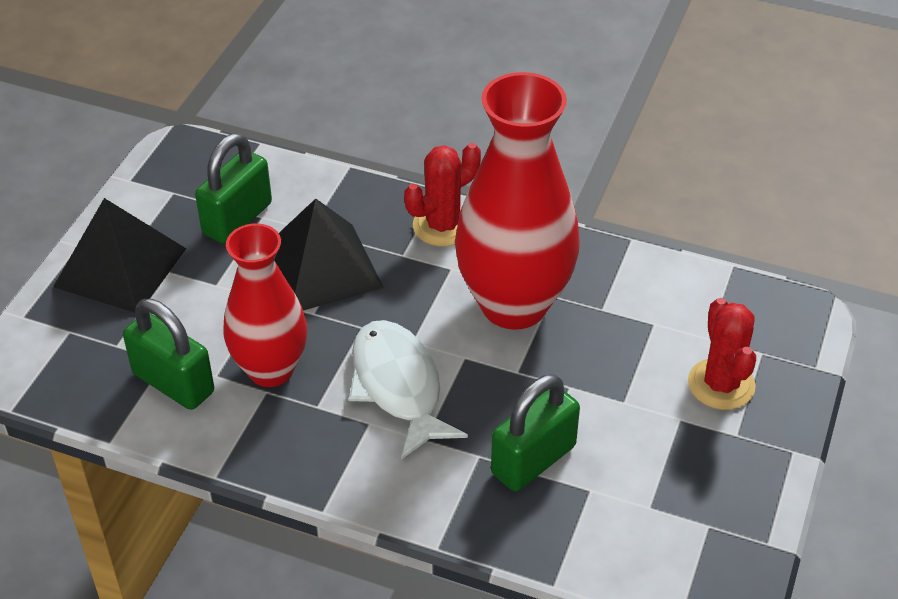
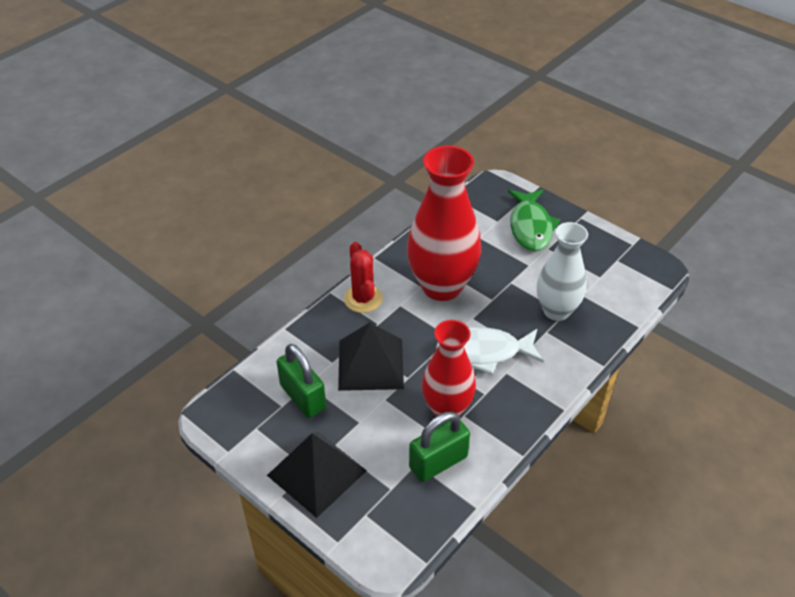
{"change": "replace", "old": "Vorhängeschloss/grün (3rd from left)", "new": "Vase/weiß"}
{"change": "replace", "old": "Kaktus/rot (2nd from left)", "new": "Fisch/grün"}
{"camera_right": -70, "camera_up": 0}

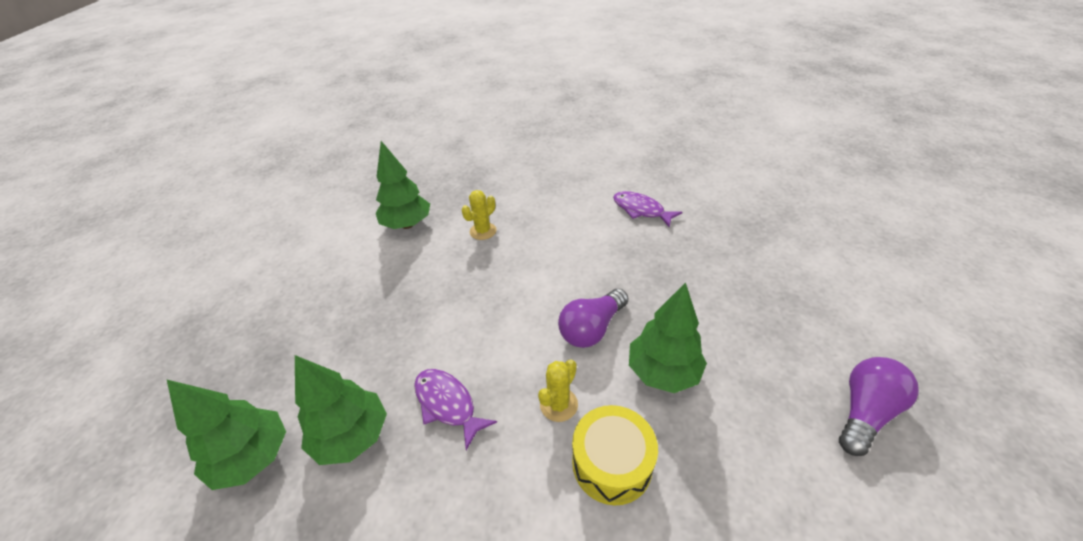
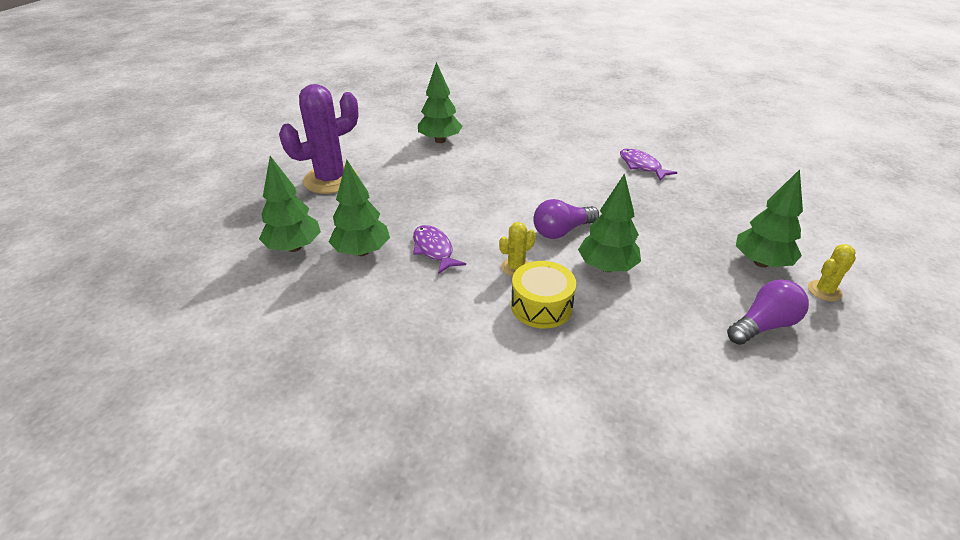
{"change": "insert", "new": "Kaktus/lila"}
{"change": "insert", "new": "Baum/grün (5th from left)"}
{"change": "move", "old": "Kaktus/gelb (1st from left in the first image)", "new": "Kaktus/gelb (2nd from left)"}
{"camera_right": 15, "camera_up": -5}

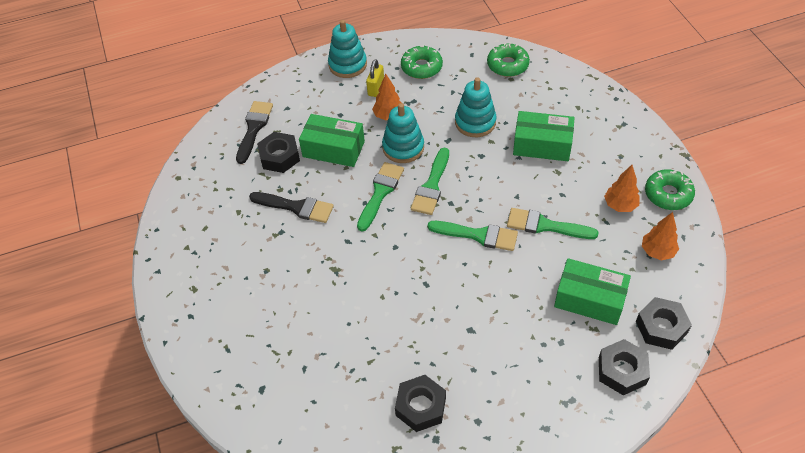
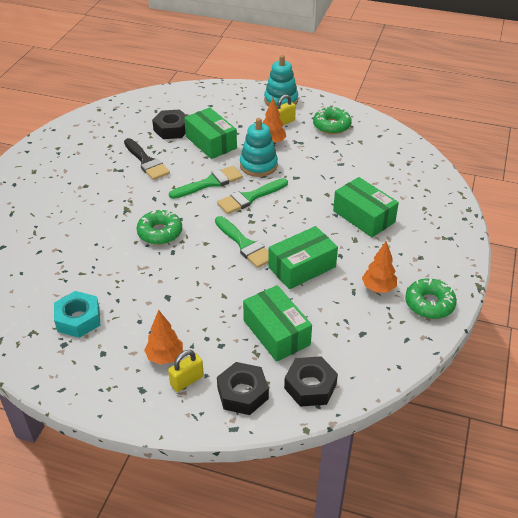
{"change": "delete", "old": "Pinsel/schwarz (1st from left)"}
{"change": "delete", "old": "Stapelspielzeug/türkis (3rd from left)"}
{"change": "insert", "new": "Vorhängeschloss/gelb (1st from left)"}
{"change": "move", "old": "Donut/grün (2nd from left in the first image)", "new": "Donut/grün (1st from left)"}
{"change": "move", "old": "Baum/orange (3rd from left in the first image)", "new": "Baum/orange (1st from left)"}
{"change": "replace", "old": "Pinsel/grün (4th from left)", "new": "Schachtel/grün (3rd from left)"}
{"change": "recolor", "old": "Sechskantmutter/schwarz (2nd from left)", "new": "Sechskantmutter/türkis"}
{"camera_right": 35, "camera_up": -10}

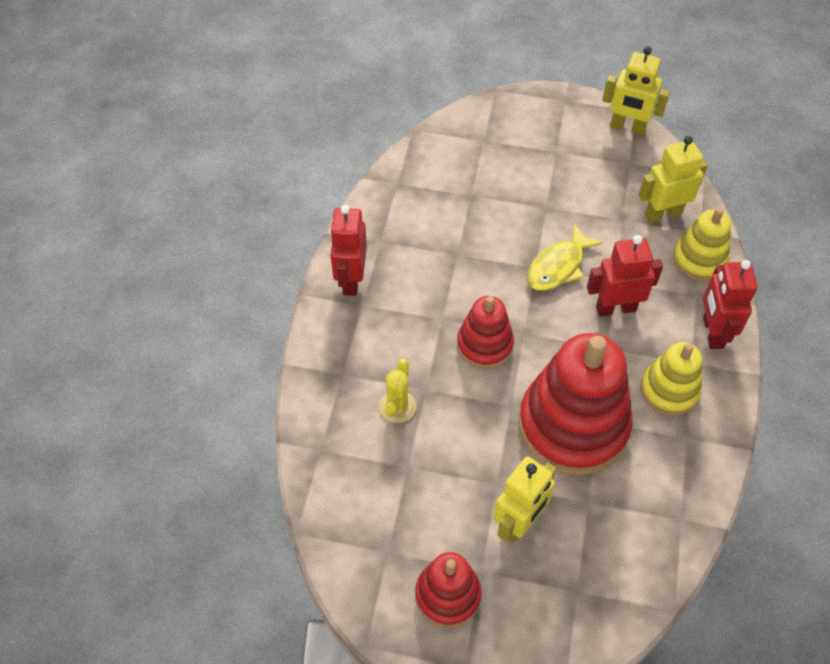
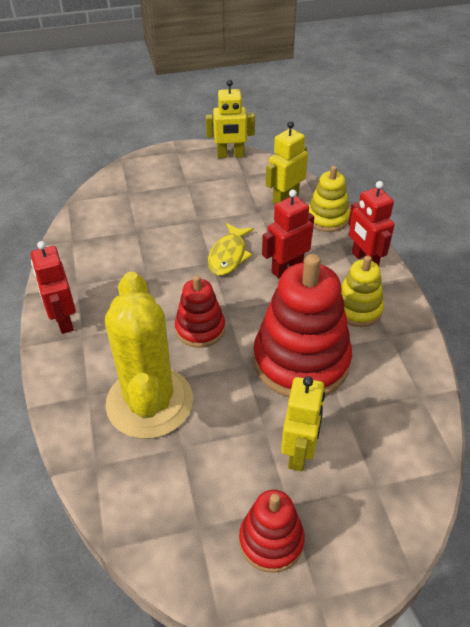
{"change": "resize", "old": "Kaktus/gelb", "factor": 2.5}
{"camera_right": -25, "camera_up": -10}

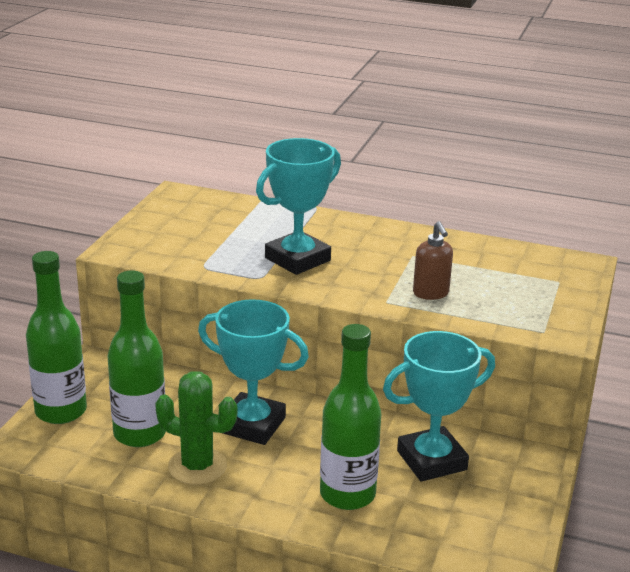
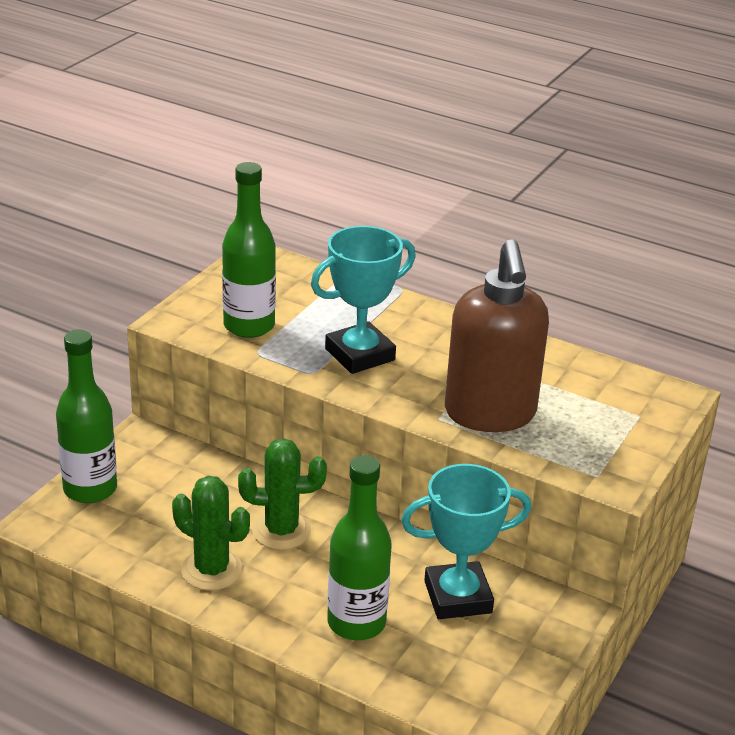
{"change": "move", "old": "Flasche/grün (2nd from left)"}
{"change": "replace", "old": "Pokal/türkis (1st from left)", "new": "Kaktus/grün (2nd from left)"}
{"change": "resize", "old": "Seifenspender/braun", "factor": 2.27}
{"camera_right": 10, "camera_up": 5}

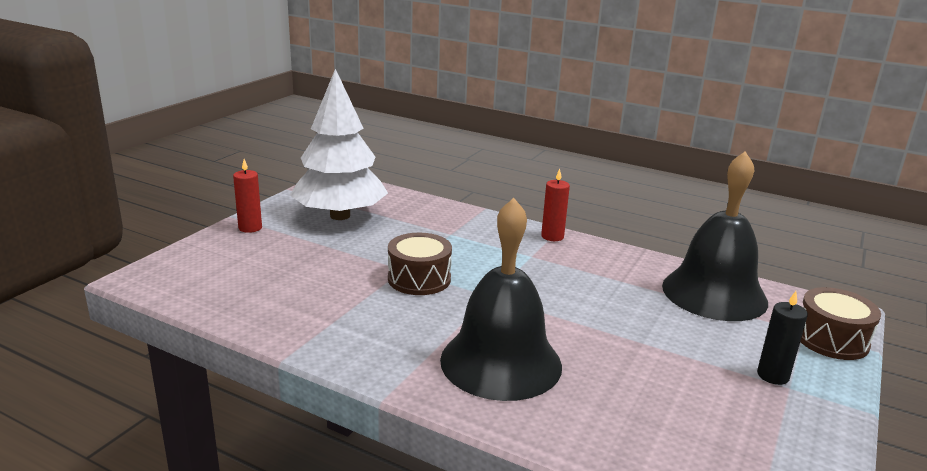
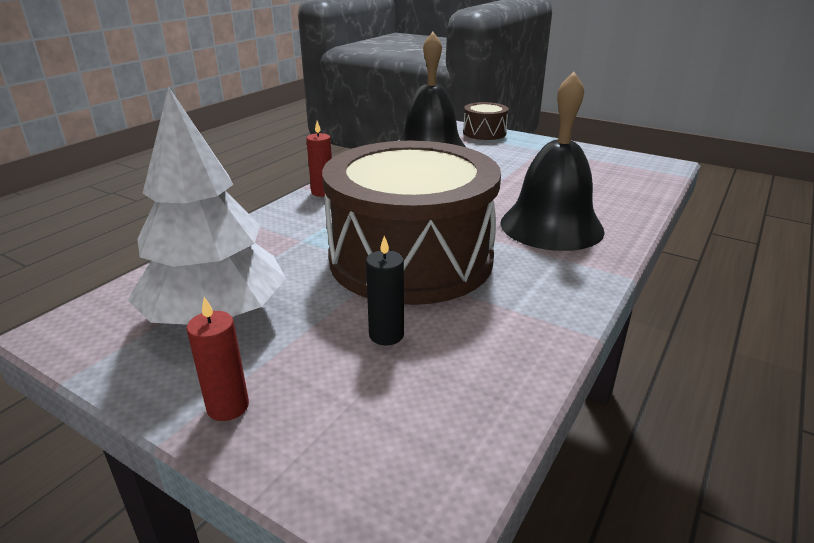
{"change": "move", "old": "Kerze/schwarz"}
{"change": "resize", "old": "Trommel/braun (1st from left)", "factor": 2.34}
{"camera_right": -85, "camera_up": 5}

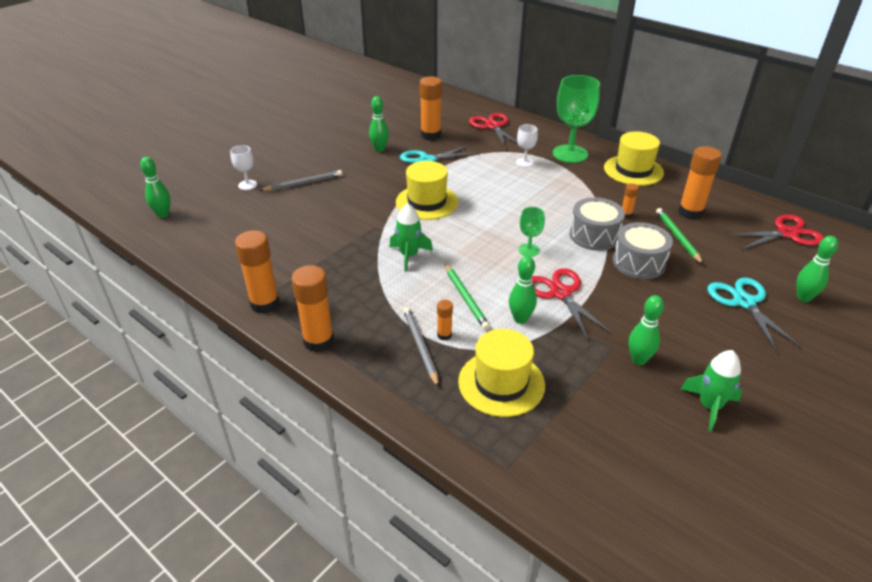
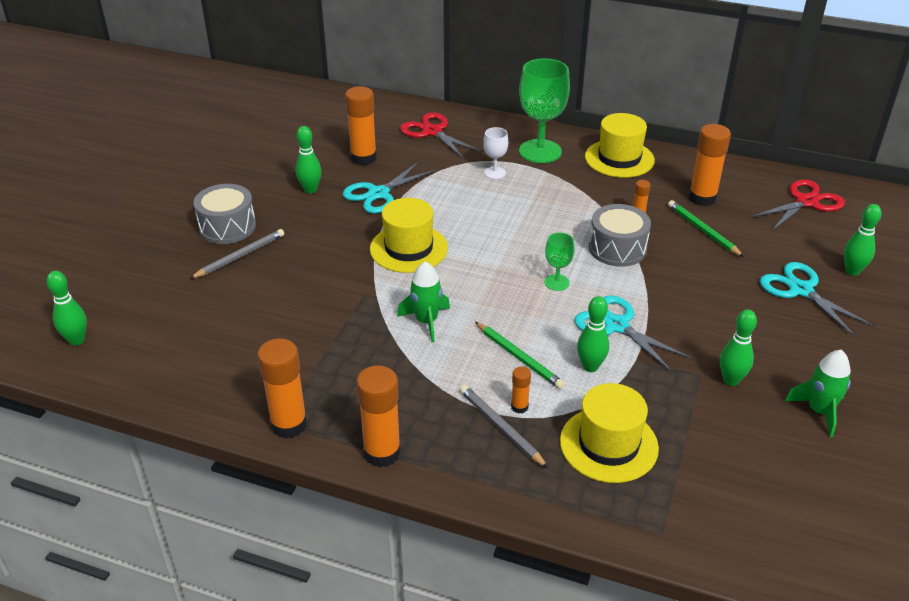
{"change": "delete", "old": "Kelch/weiß (1st from left)"}
{"change": "move", "old": "Trommel/grau (2nd from left in the first image)", "new": "Trommel/grau (1st from left)"}
{"change": "recolor", "old": "Schere/rot (2nd from left)", "new": "Schere/türkis (2nd from left)"}
{"camera_right": -20, "camera_up": 0}

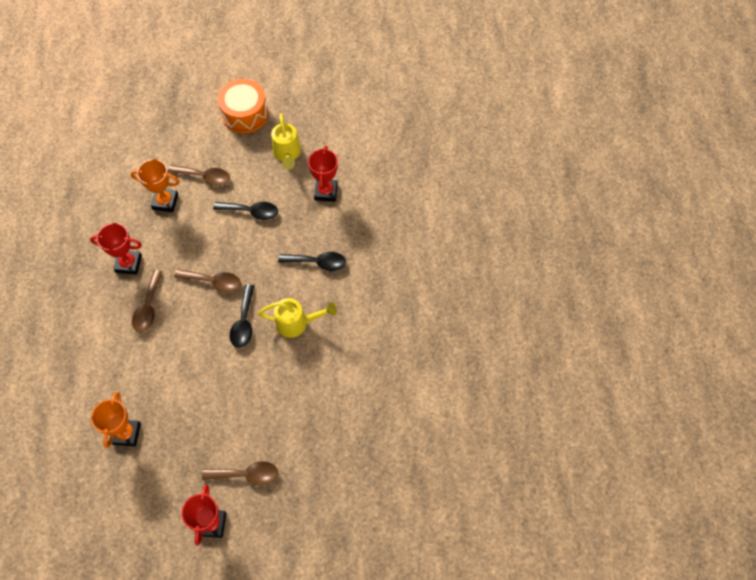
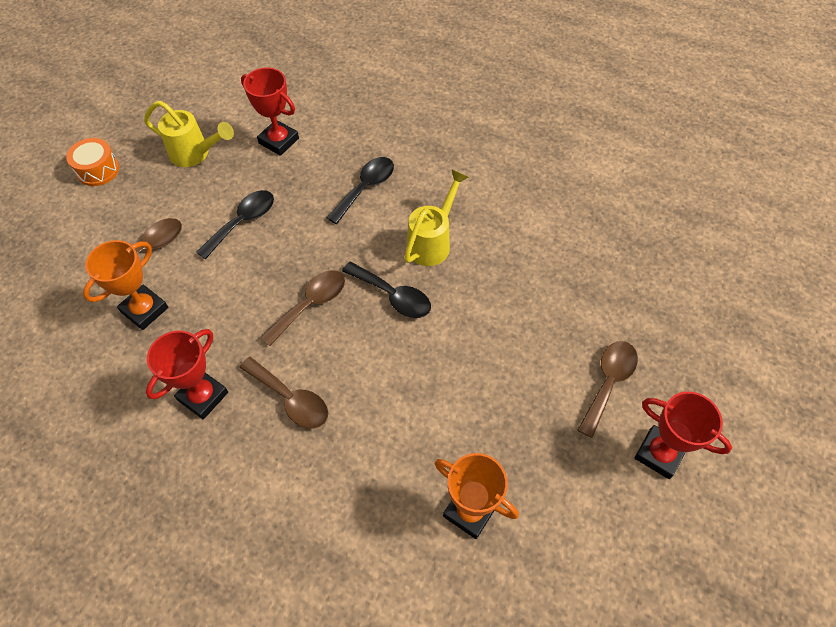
{"change": "resize", "old": "Trommel/orange", "factor": 0.61}
{"camera_right": -60, "camera_up": -5}

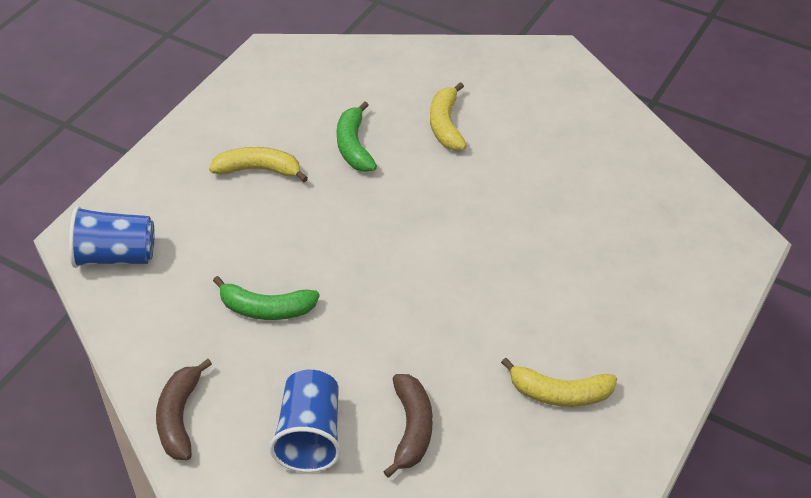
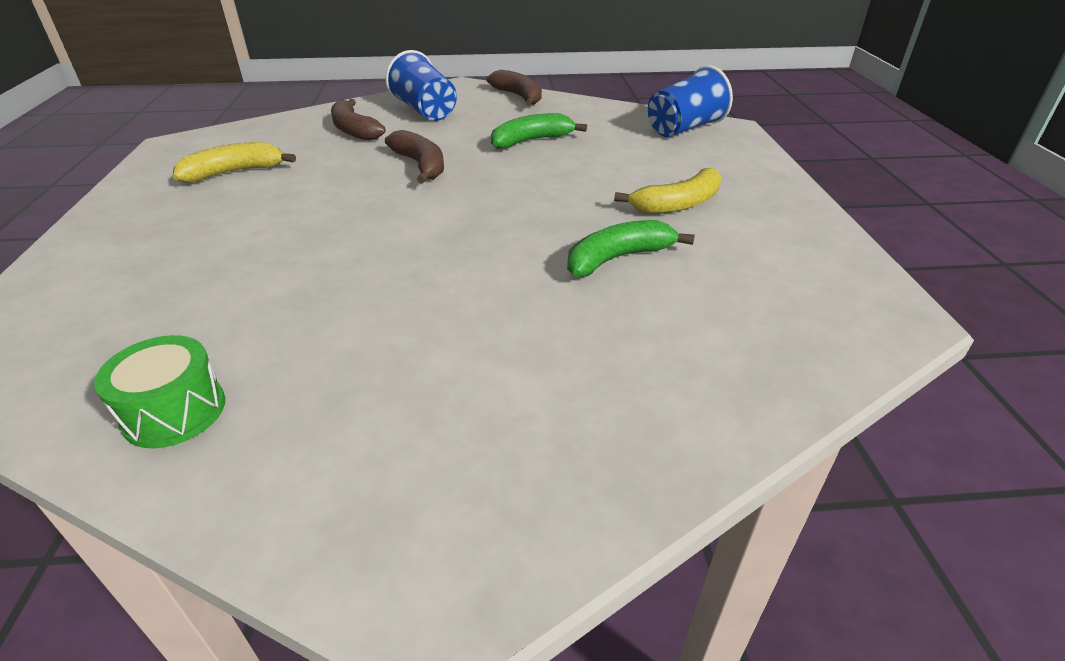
{"change": "delete", "old": "Banane/gelb (2nd from left)"}
{"change": "insert", "new": "Trommel/grün"}
{"change": "insert", "new": "Banane/braun (2nd from left)"}
{"change": "rotate", "old": "Banane/grün (2nd from left)", "degrees": -75}
{"camera_right": 145, "camera_up": -10}

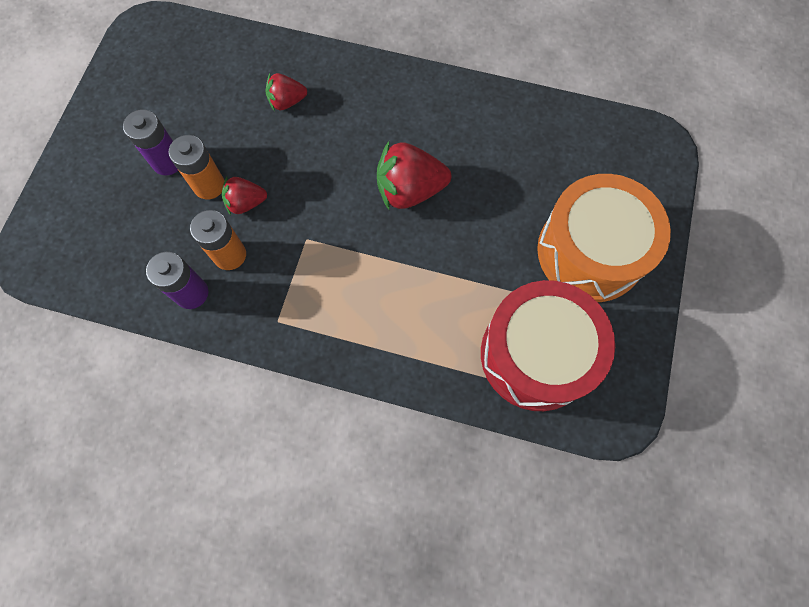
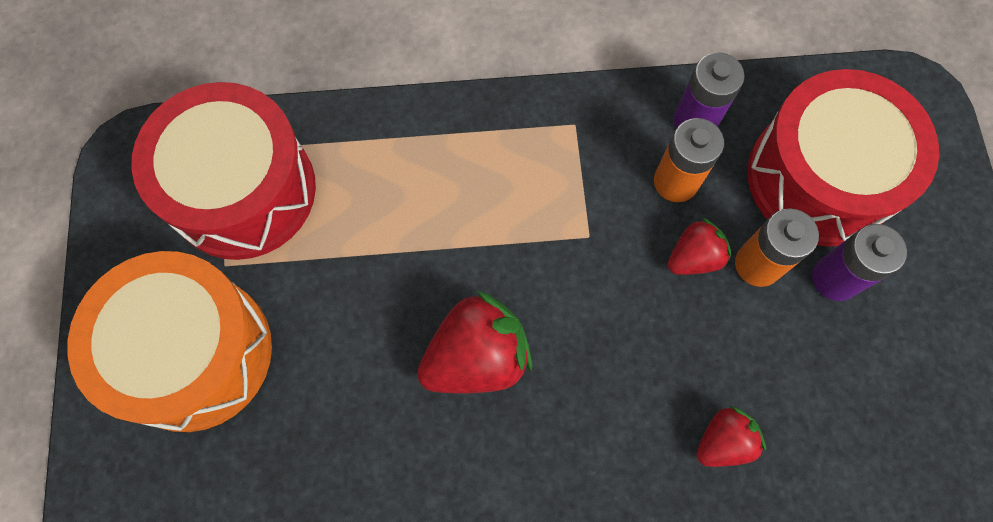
{"change": "insert", "new": "Trommel/rot (2nd from left)"}
{"camera_right": 160, "camera_up": 0}

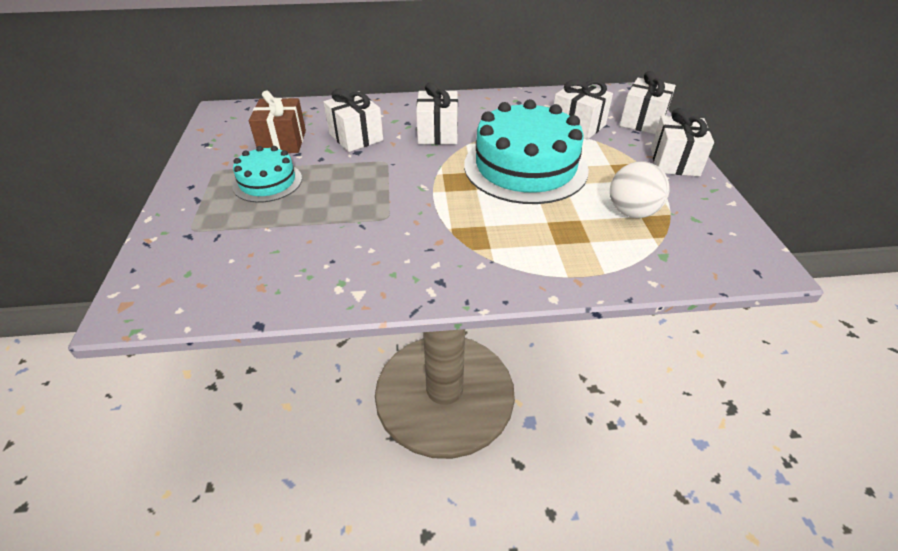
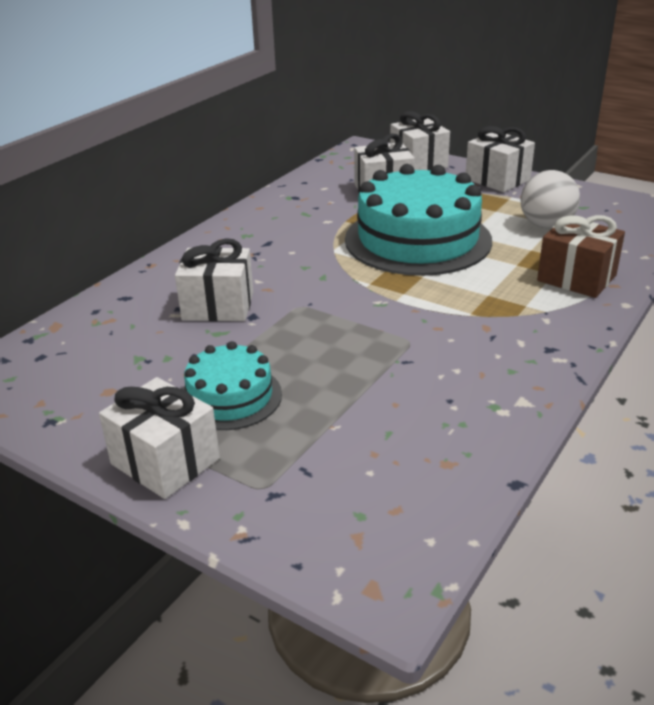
{"change": "move", "old": "Geschenk/braun"}
{"change": "move", "old": "Geschenk/weiß (2nd from left in the first image)", "new": "Geschenk/weiß (1st from left)"}
{"camera_right": -50, "camera_up": -10}

